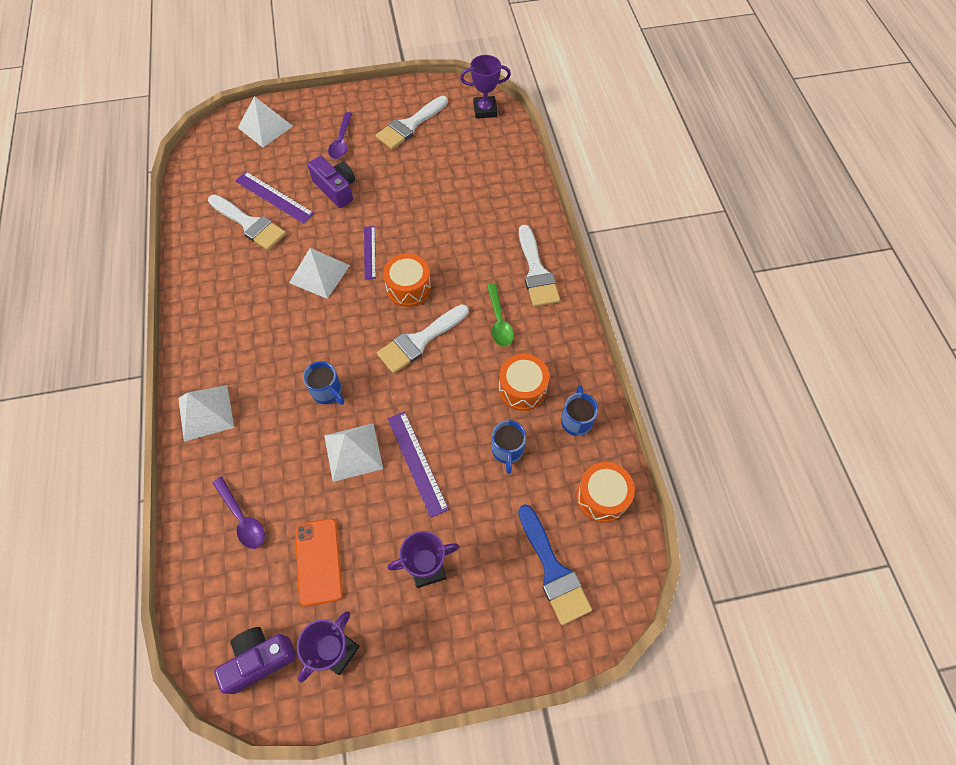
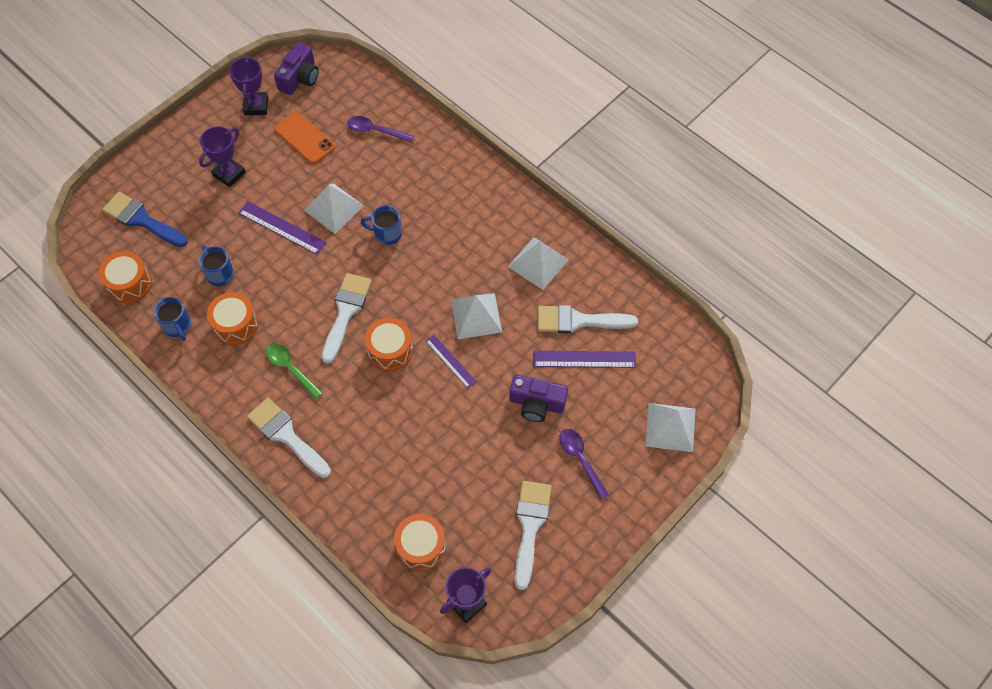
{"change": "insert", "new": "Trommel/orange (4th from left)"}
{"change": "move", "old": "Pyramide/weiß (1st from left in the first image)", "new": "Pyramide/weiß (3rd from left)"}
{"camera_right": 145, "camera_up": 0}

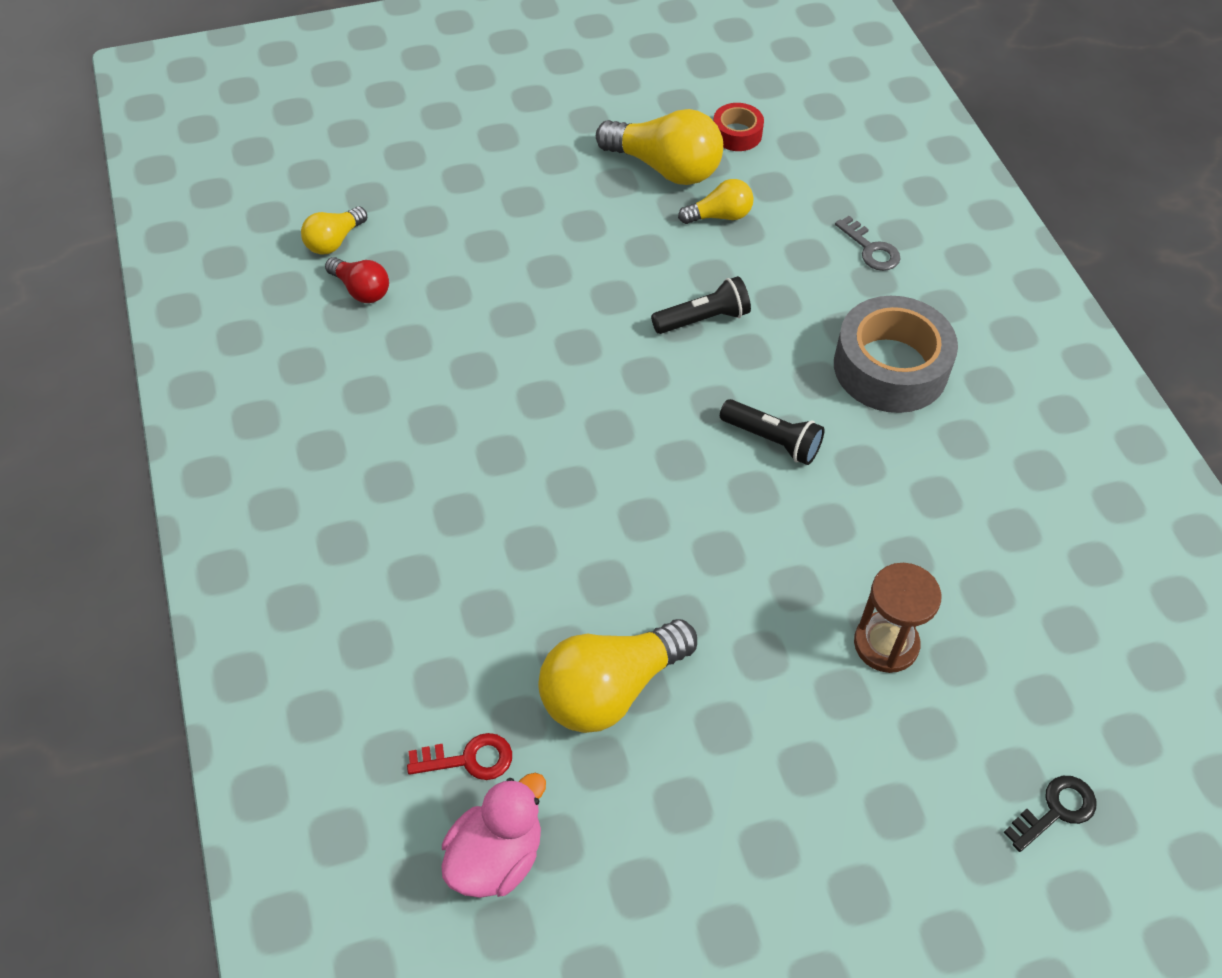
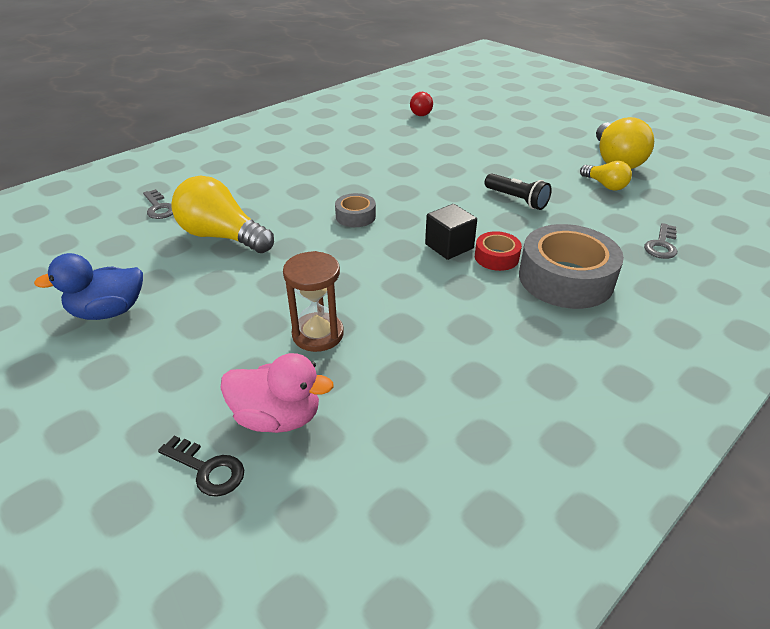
{"change": "delete", "old": "Glühbirne/gelb (1st from left)"}
{"change": "insert", "new": "Ente/blau"}
{"change": "insert", "new": "Klebeband/grau (1st from left)"}
{"change": "move", "old": "Ente/rosa"}
{"change": "move", "old": "Klebeband/rot"}
{"change": "replace", "old": "Taschenlampe/schwarz (2nd from left)", "new": "Kubus/schwarz"}
{"change": "recolor", "old": "Schlüssel/rot", "new": "Schlüssel/grau (1st from left)"}
{"camera_right": 65, "camera_up": -15}

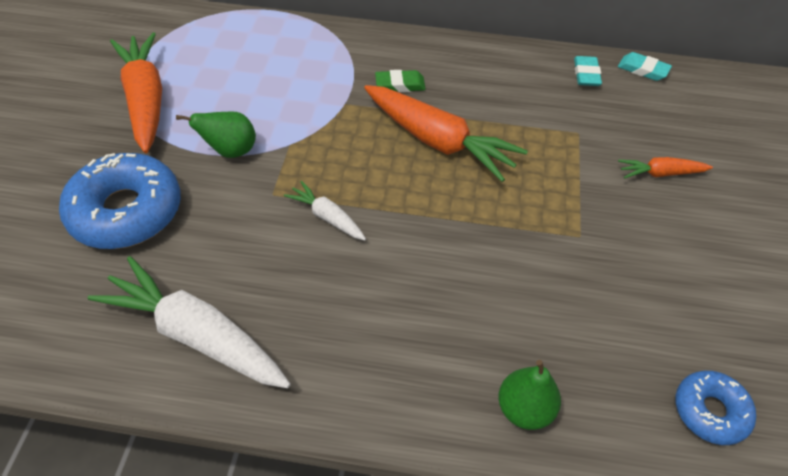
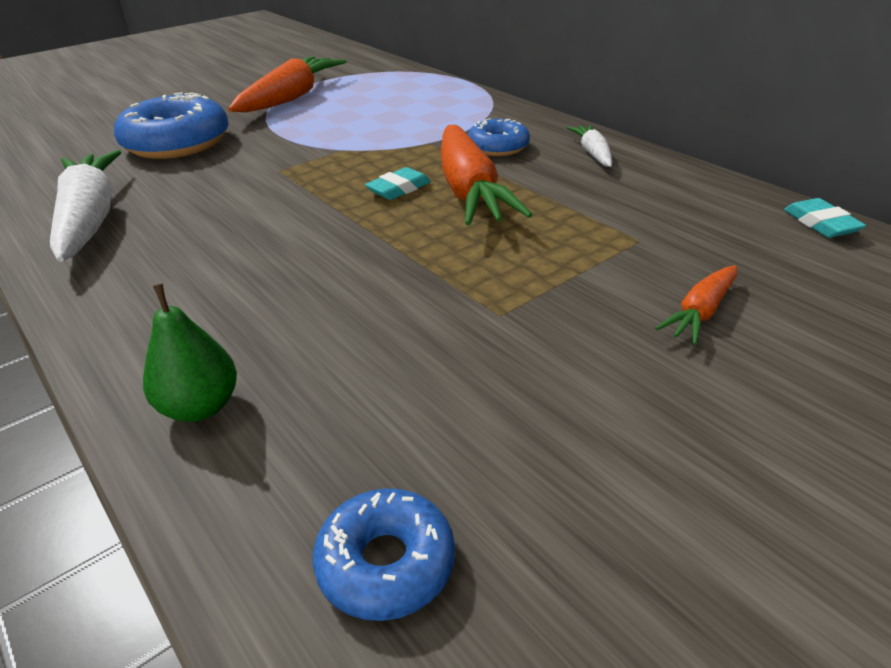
{"change": "delete", "old": "Birne/grün (1st from left)"}
{"change": "move", "old": "Karotte/weiß (2nd from left)"}
{"change": "move", "old": "Radiergummi/türkis (1st from left)"}
{"change": "replace", "old": "Radiergummi/grün", "new": "Donut/blau (3rd from left)"}
{"change": "rotate", "old": "Karotte/orange (3rd from left)", "degrees": -90}
{"camera_right": 45, "camera_up": -15}

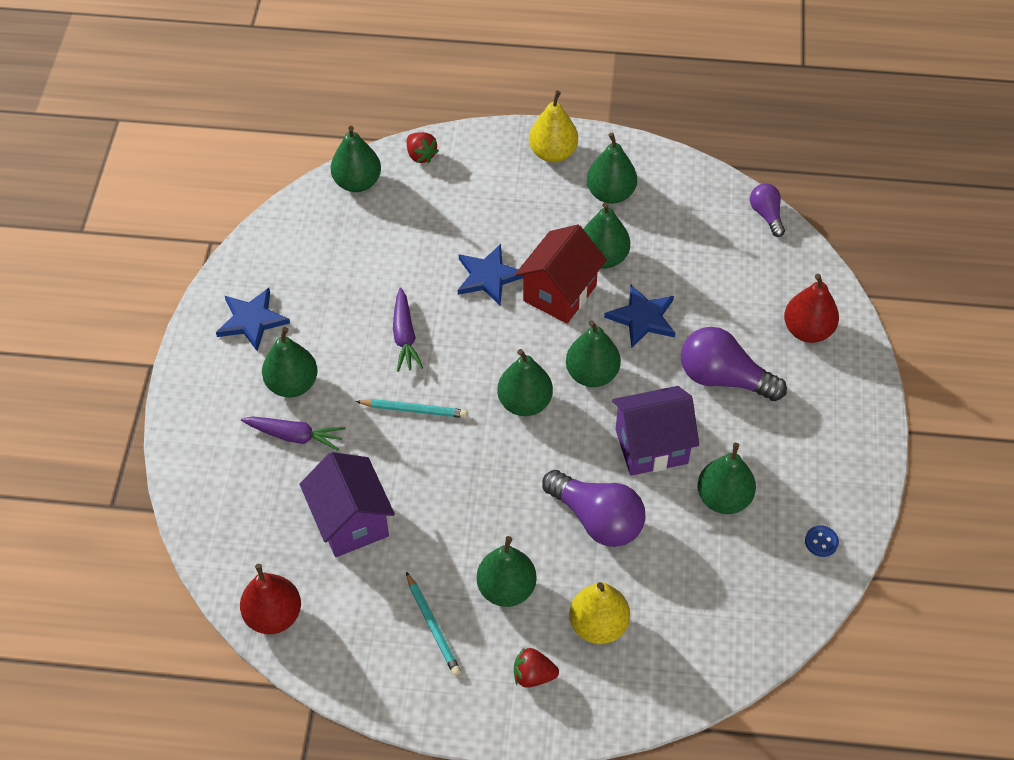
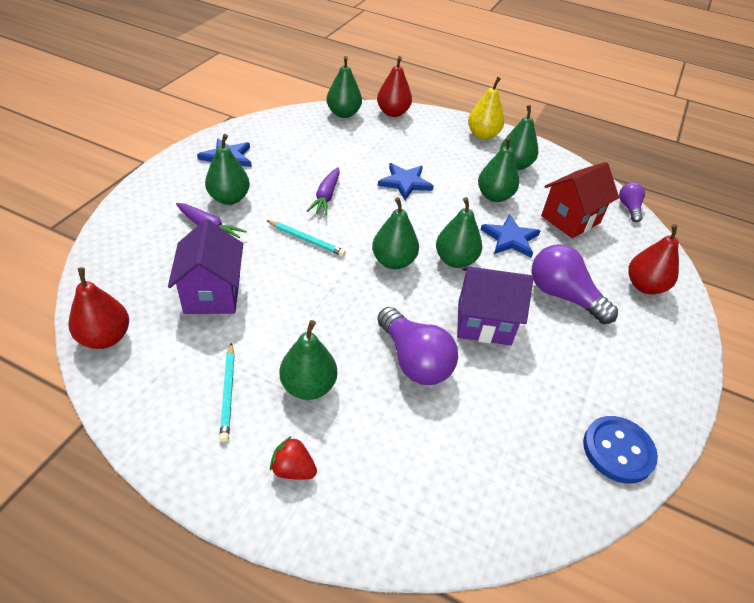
{"change": "delete", "old": "Birne/gelb (2nd from left)"}
{"change": "delete", "old": "Birne/grün (8th from left)"}
{"change": "move", "old": "Haus/rot"}
{"change": "replace", "old": "Erdbeere/rot (1st from left)", "new": "Birne/rot (2nd from left)"}
{"change": "resize", "old": "Knopf/blau", "factor": 2.11}
{"camera_right": 15, "camera_up": -10}

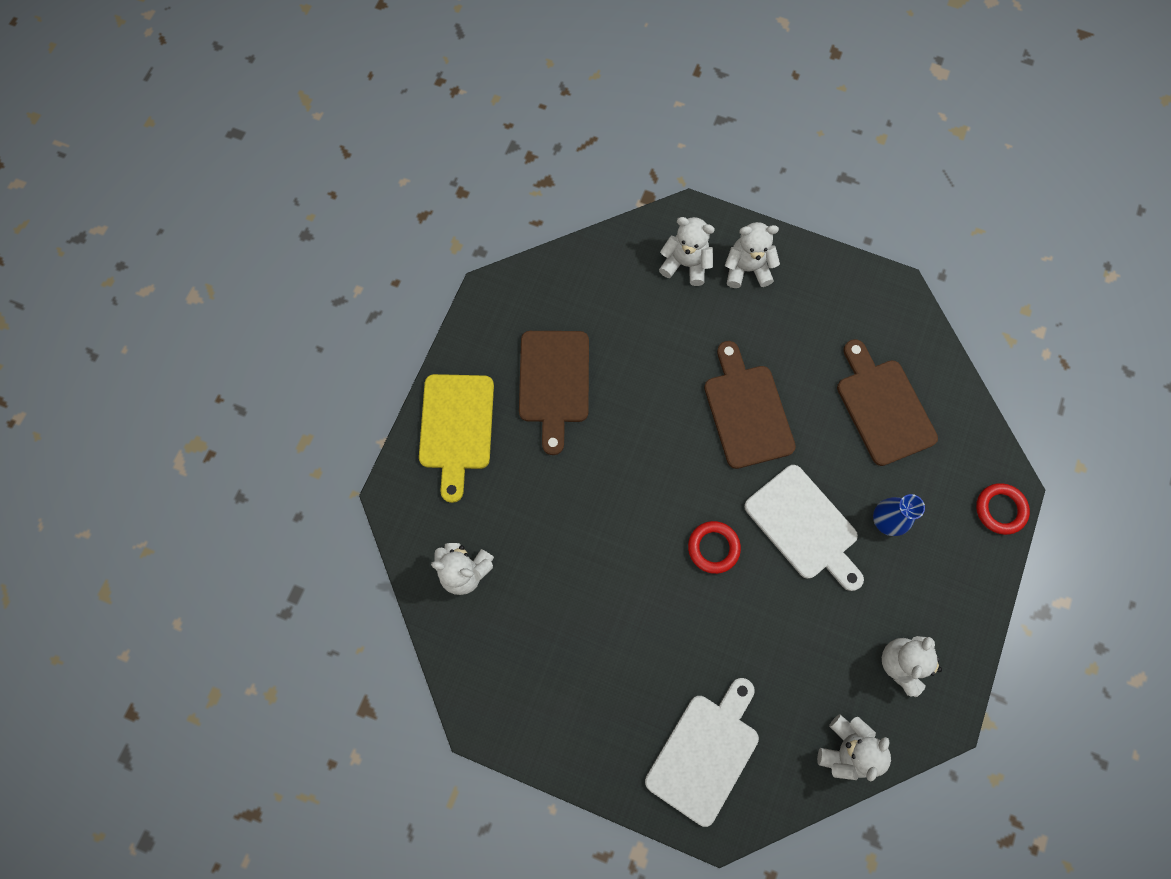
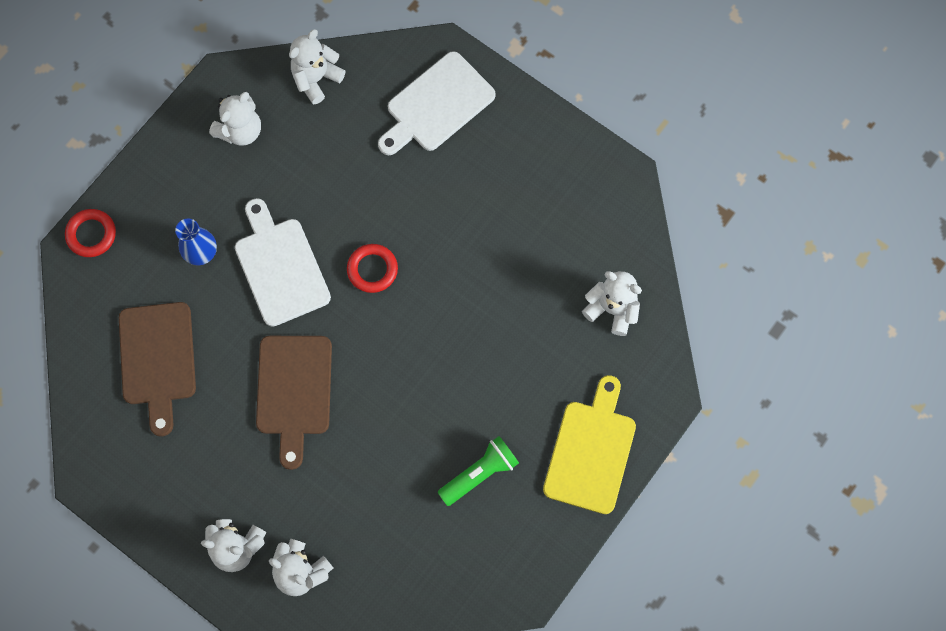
{"change": "replace", "old": "Schneidebrett/braun (1st from left)", "new": "Taschenlampe/grün"}
{"camera_right": -165, "camera_up": 0}

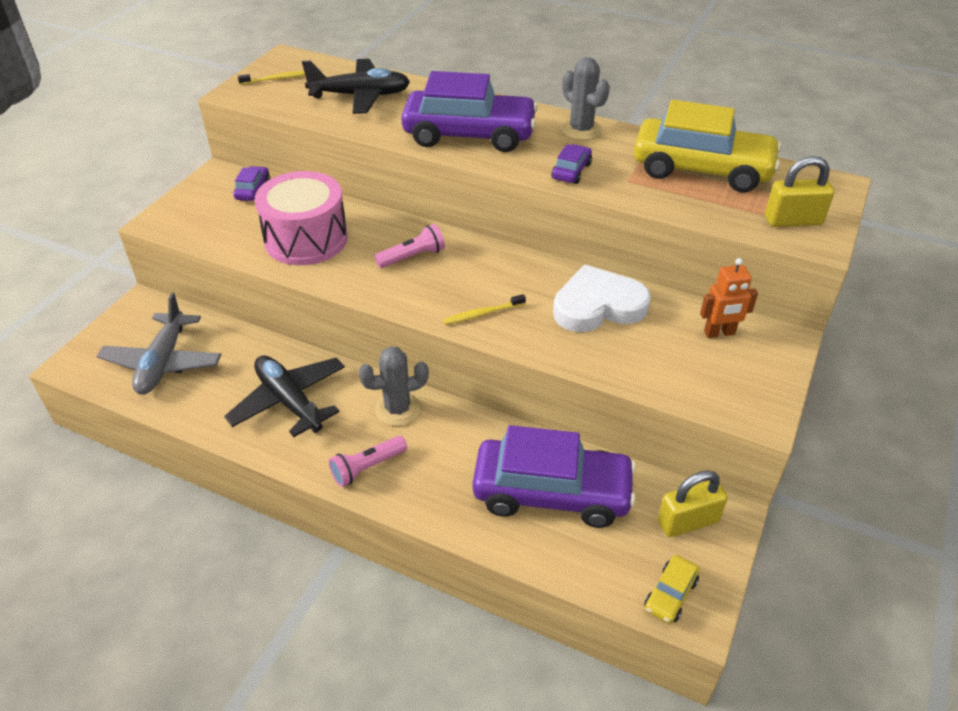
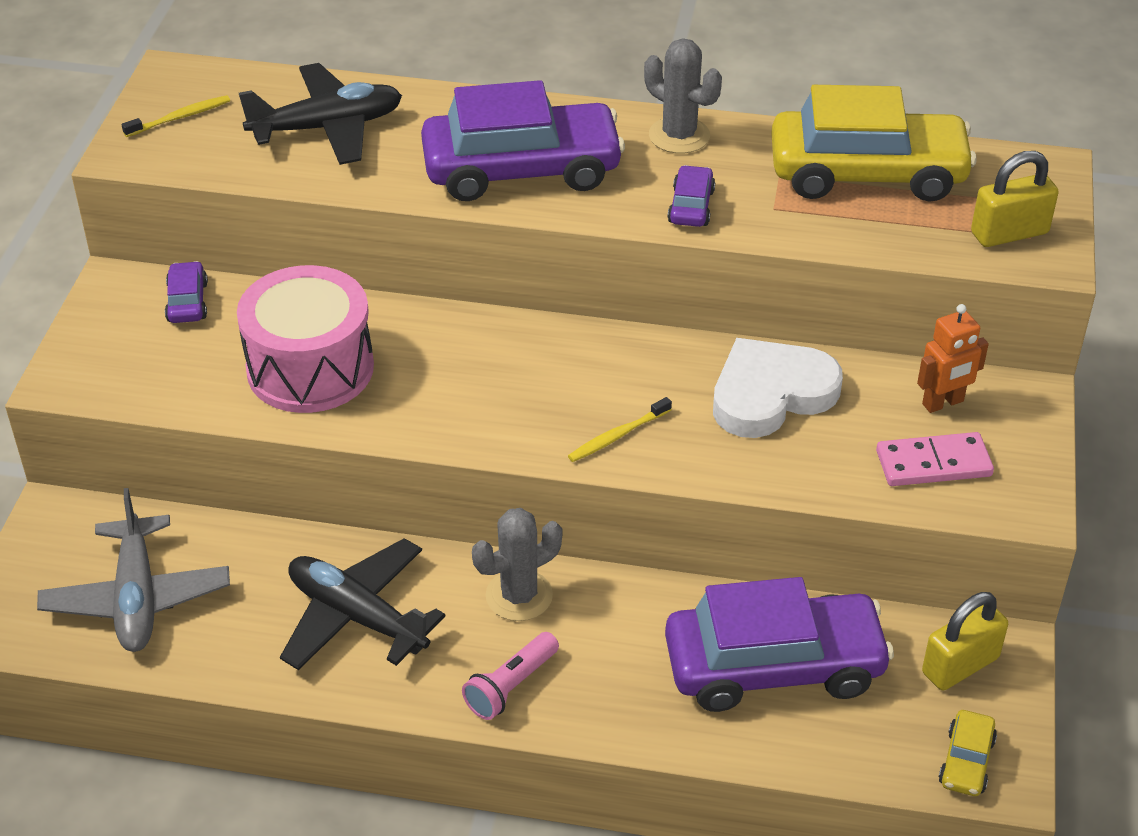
{"change": "delete", "old": "Taschenlampe/rosa (2nd from left)"}
{"change": "insert", "new": "Dominostein/rosa"}
{"camera_right": -15, "camera_up": 0}

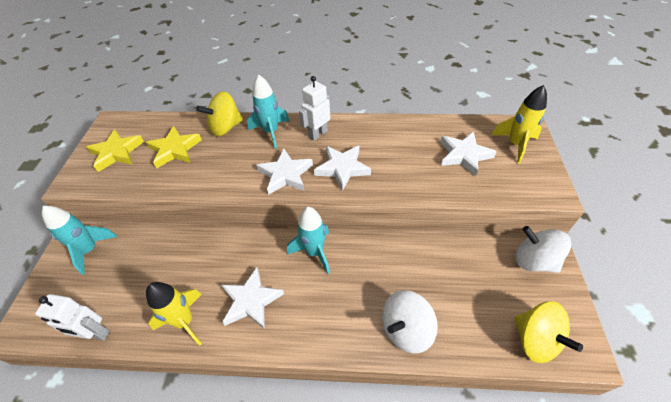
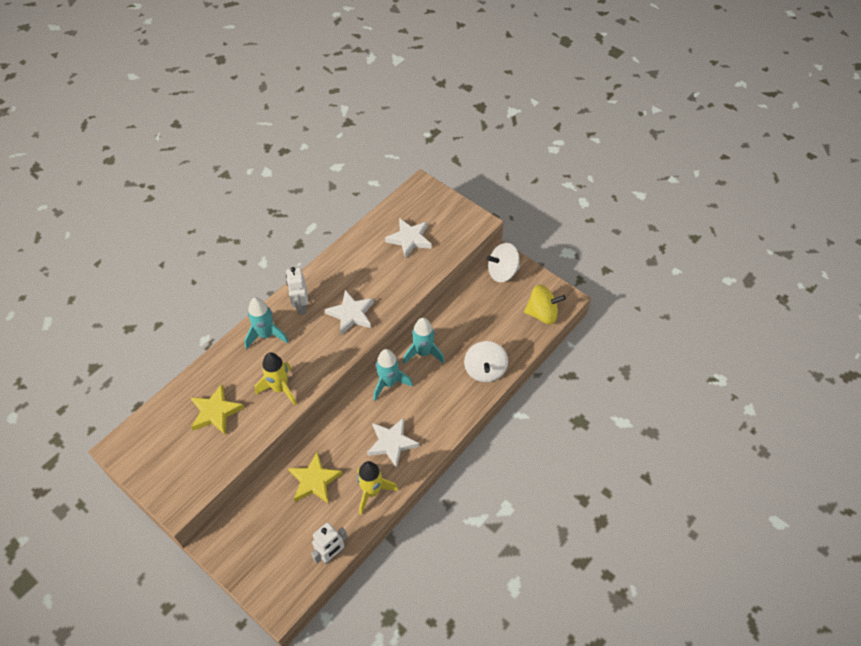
{"change": "delete", "old": "Kreisel/gelb (1st from left)"}
{"change": "delete", "old": "Stern/weiß (2nd from left)"}
{"change": "move", "old": "Rakete/türkis (1st from left in the first image)", "new": "Rakete/türkis (3rd from left)"}
{"change": "move", "old": "Stern/gelb (1st from left in the first image)", "new": "Stern/gelb (2nd from left)"}
{"change": "move", "old": "Rakete/gelb (2nd from left in the first image)", "new": "Rakete/gelb (1st from left)"}
{"camera_right": -55, "camera_up": 5}

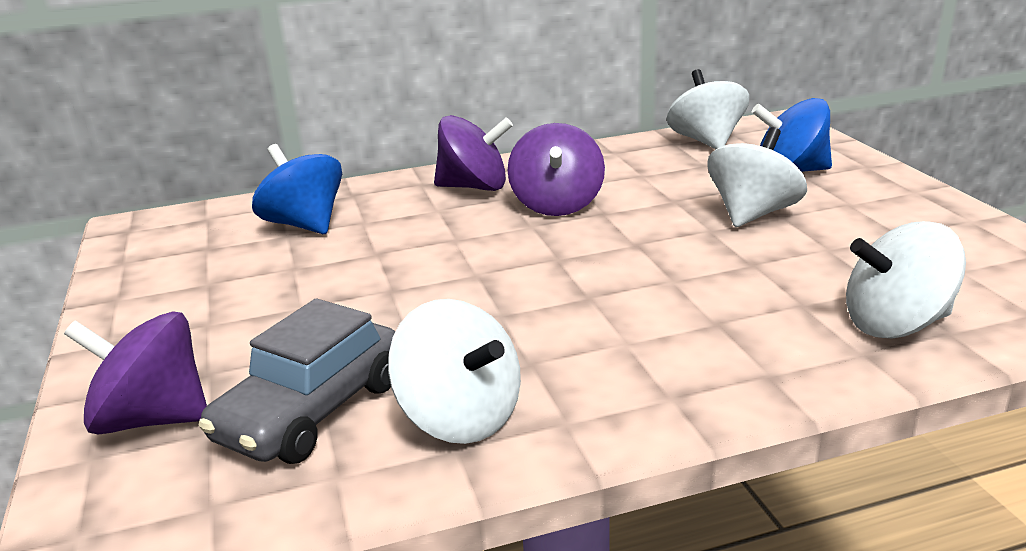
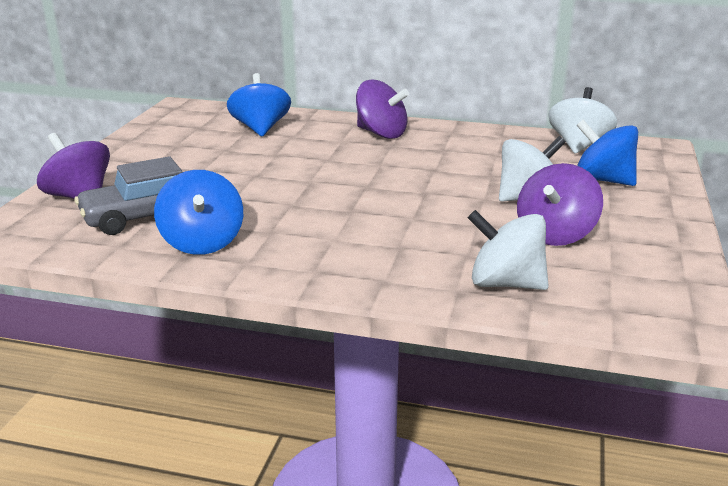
{"change": "move", "old": "Kreisel/lila (3rd from left)"}
{"change": "recolor", "old": "Kreisel/weiß (1st from left)", "new": "Kreisel/blau (1st from left)"}
{"camera_right": 30, "camera_up": 0}

